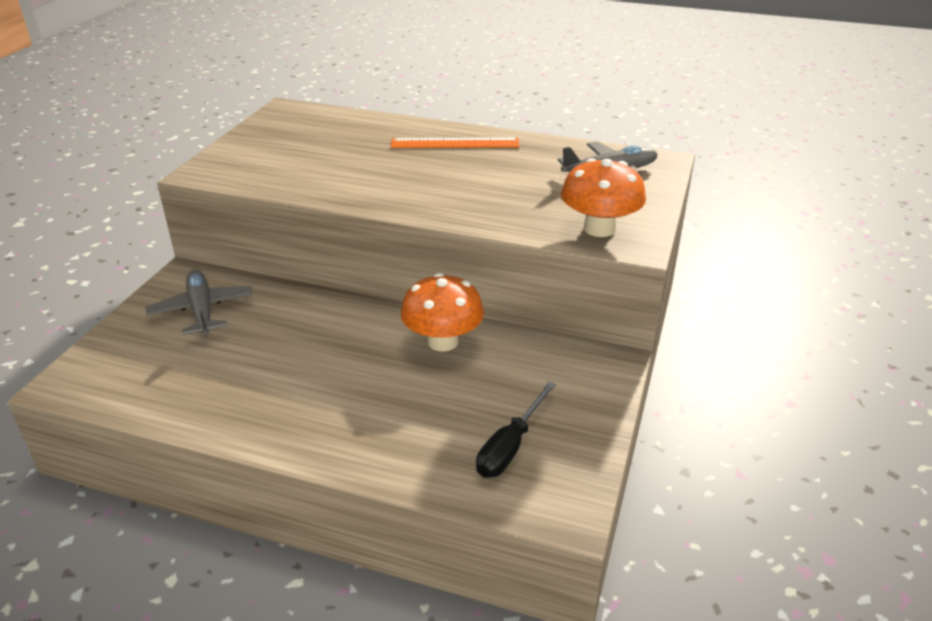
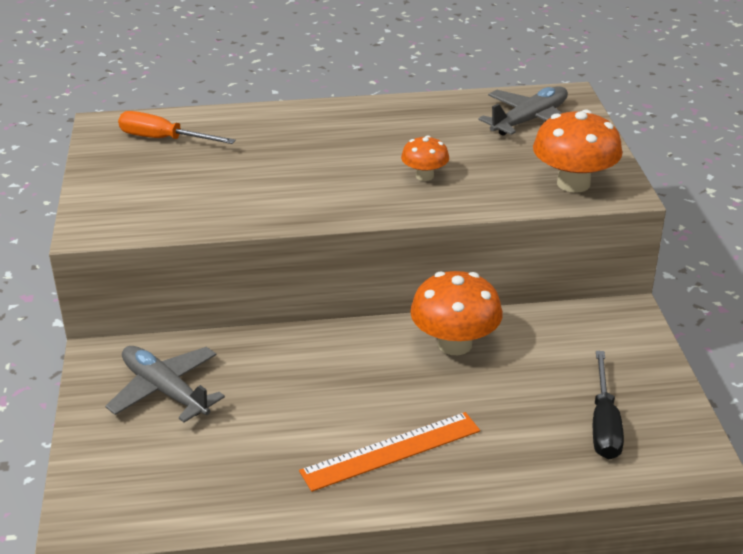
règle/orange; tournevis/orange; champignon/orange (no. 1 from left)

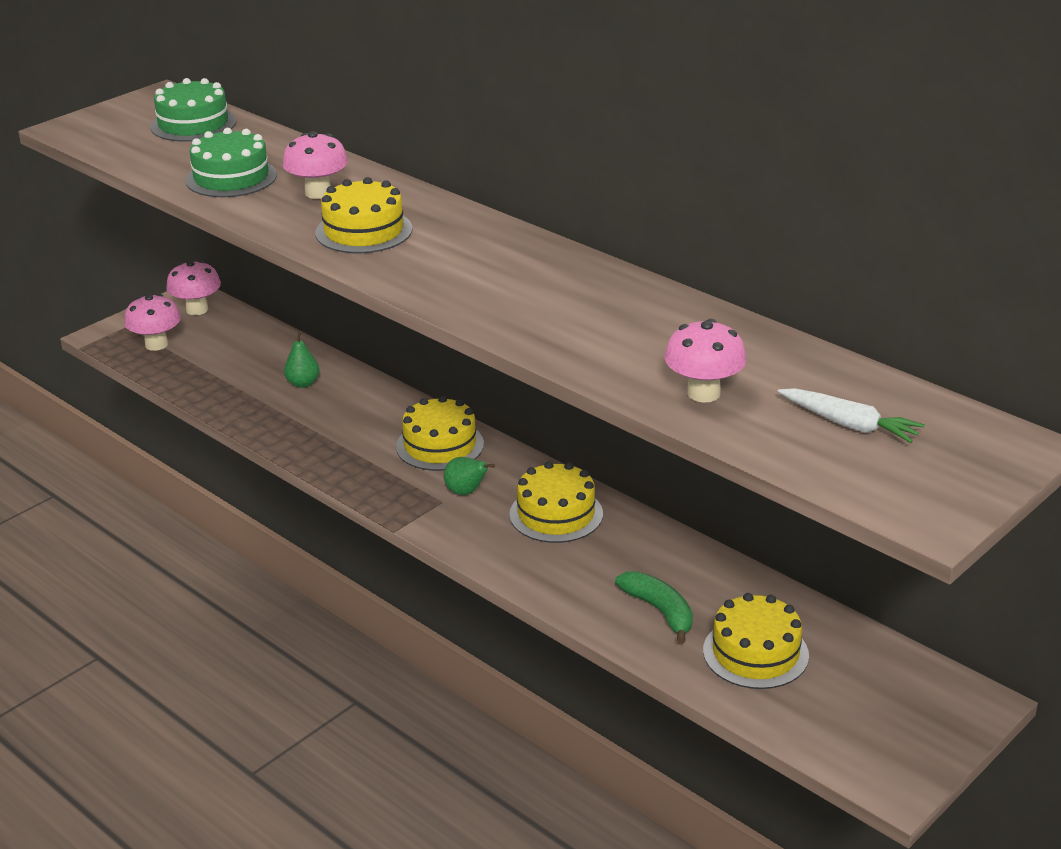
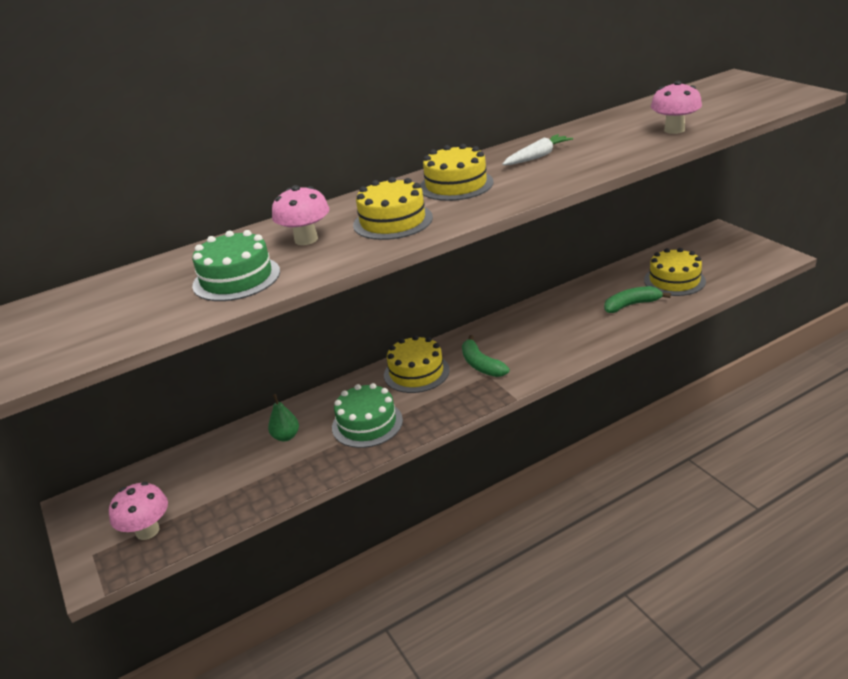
gâteau/vert (no. 2 from left); champignon/rose (no. 2 from left in the first image); carotte/blanc; banane/vert (no. 1 from left); gâteau/jaune (no. 3 from left)

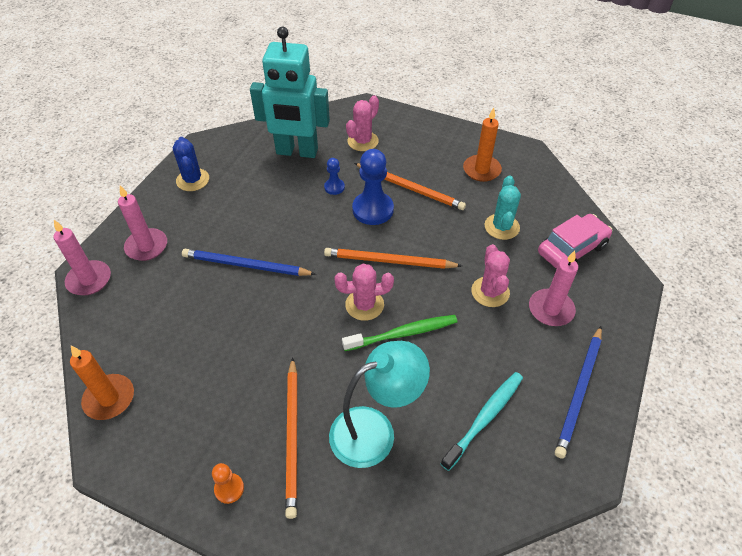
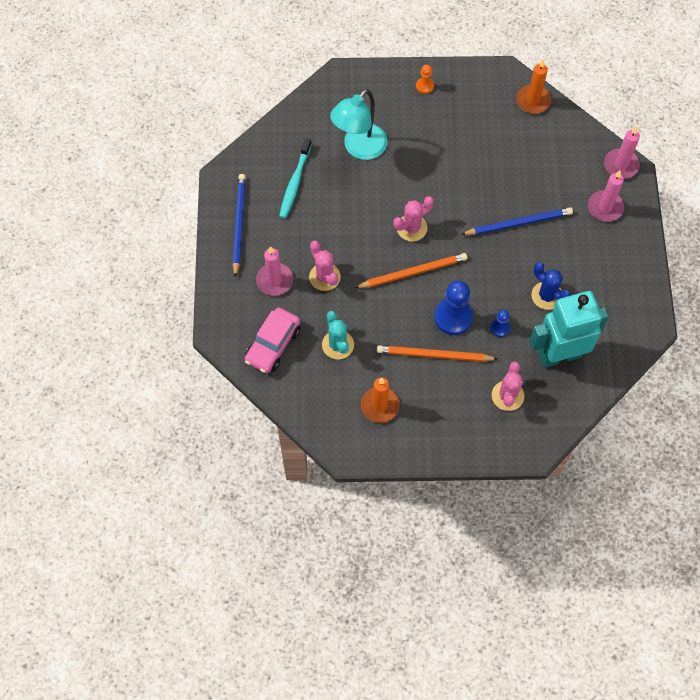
cactus/bleu; brosse à dents/vert; crayon/orange (no. 1 from left in the first image)

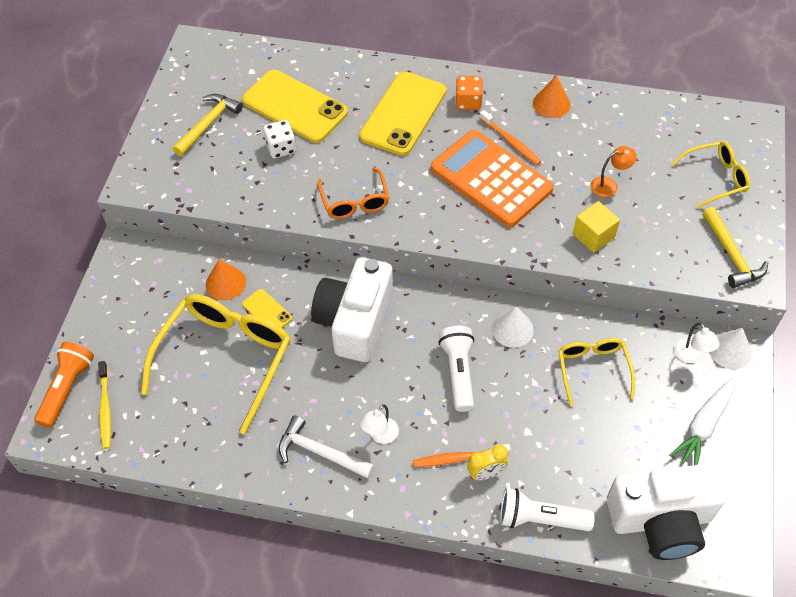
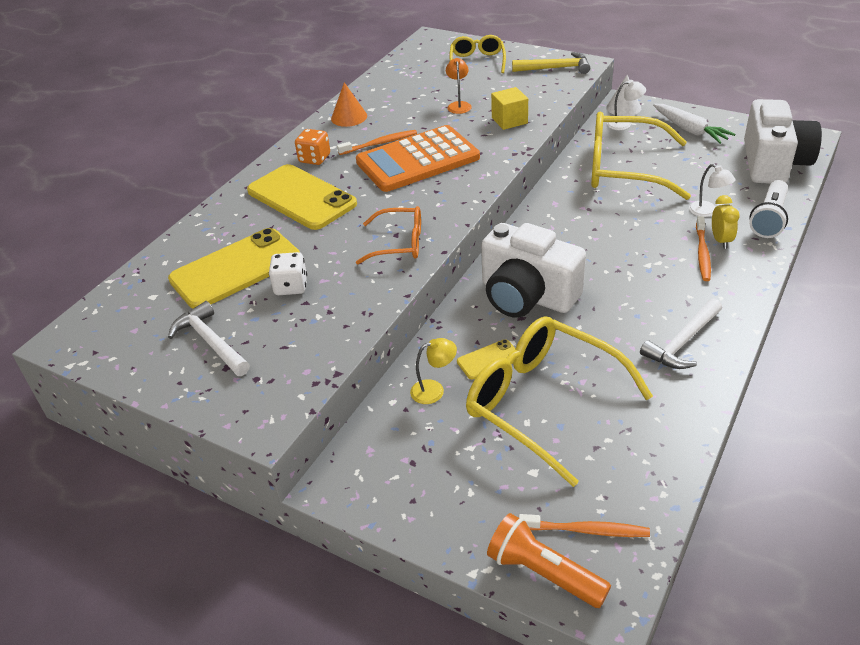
marteau/blanc (no. 1 from left); lampe/jaune; cône/blanc (no. 1 from left in the first image); lampe de poche/blanc (no. 1 from left in the first image); lunettes/jaune (no. 3 from left); brosse à dents/orange (no. 2 from left); lampe/blanc (no. 2 from left)

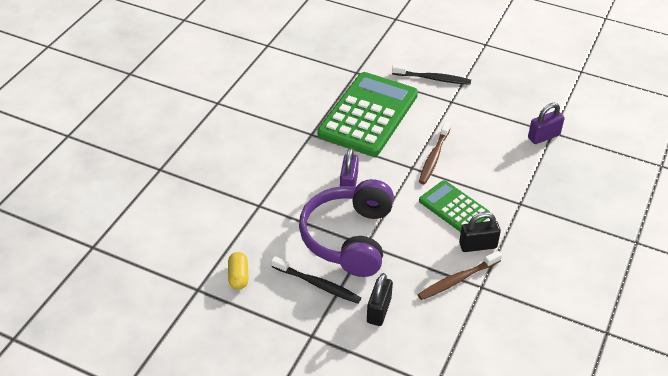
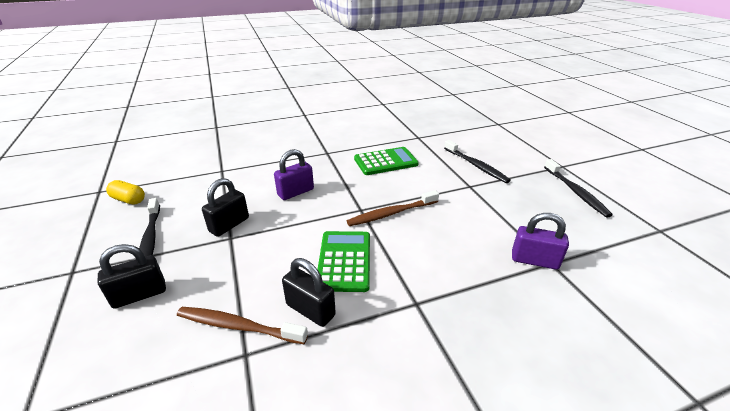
calculatrice/vert (no. 2 from left); cadenas/noir (no. 2 from left); gélule/jaune; brosse à dents/noir (no. 3 from left)

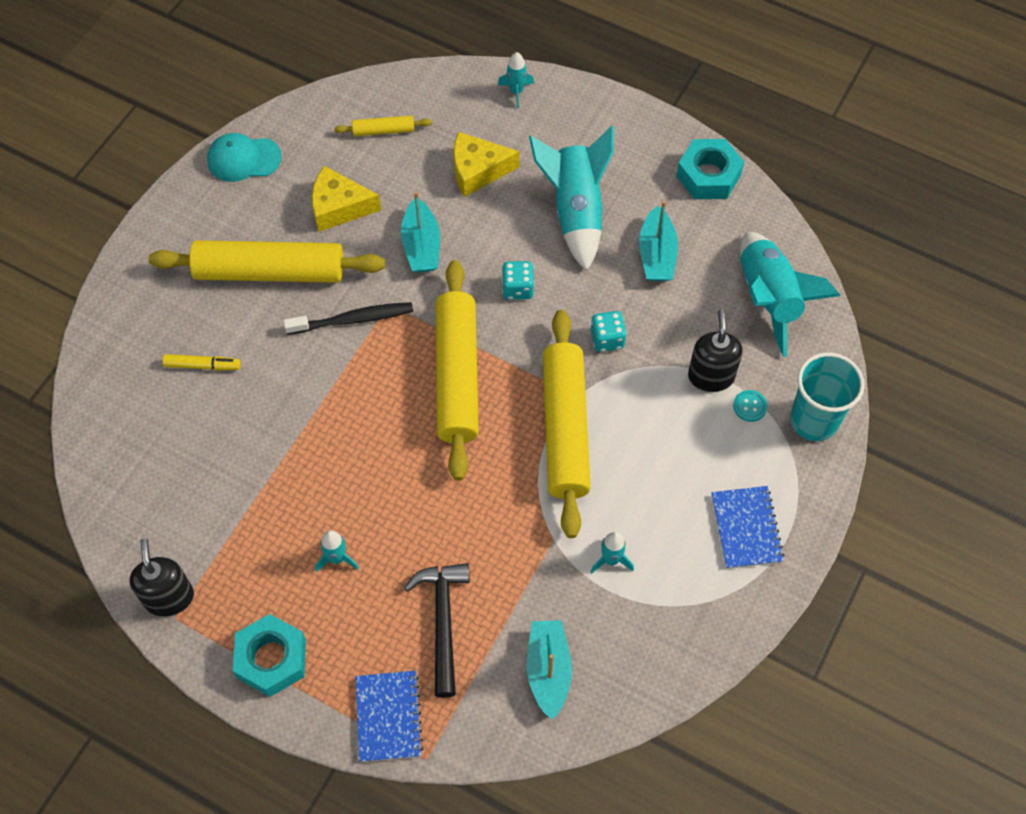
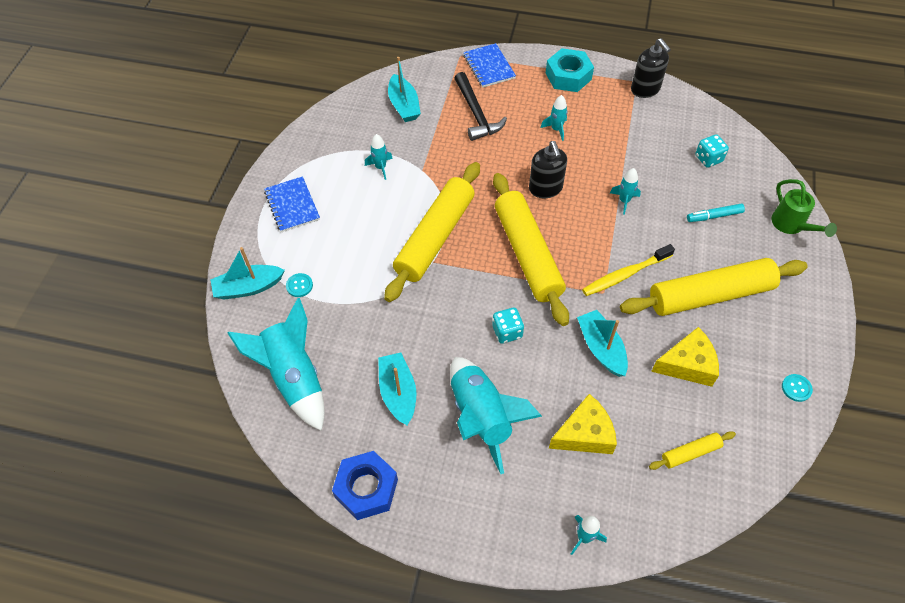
bouton/turquoise (no. 2 from left); écrou/bleu; brosse à dents/jaune; distributeur de savon/noir (no. 1 from left); rouleau à pâtisserie/jaune (no. 1 from left); dé/turquoise (no. 2 from left); bateau/turquoise (no. 1 from left); feutre/turquoise; fusée/turquoise (no. 6 from left); arrosoir/vert

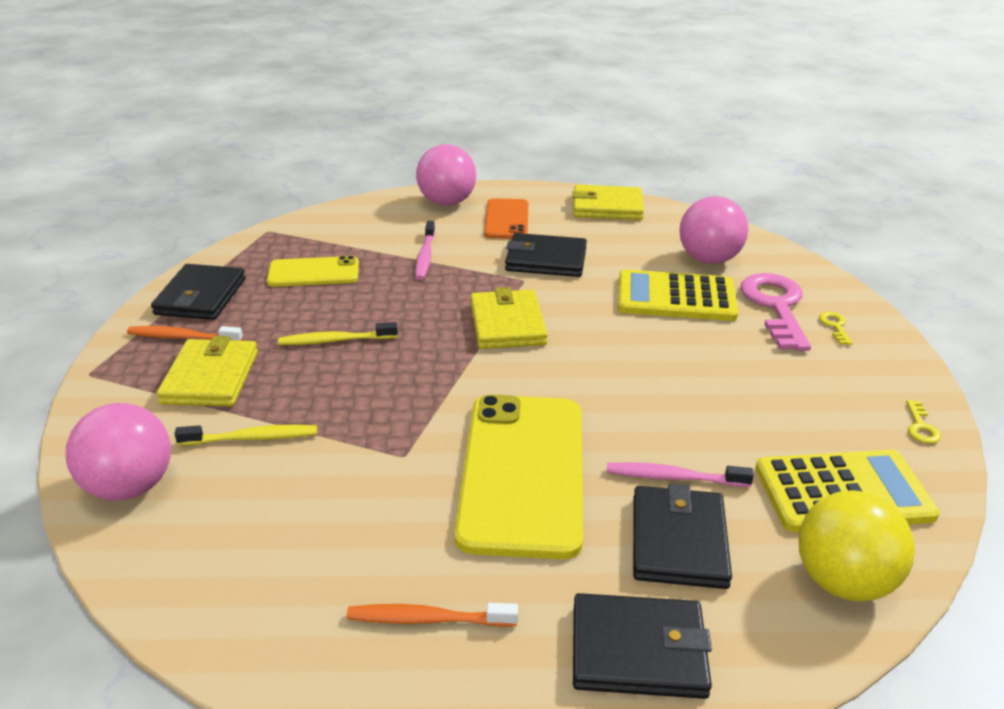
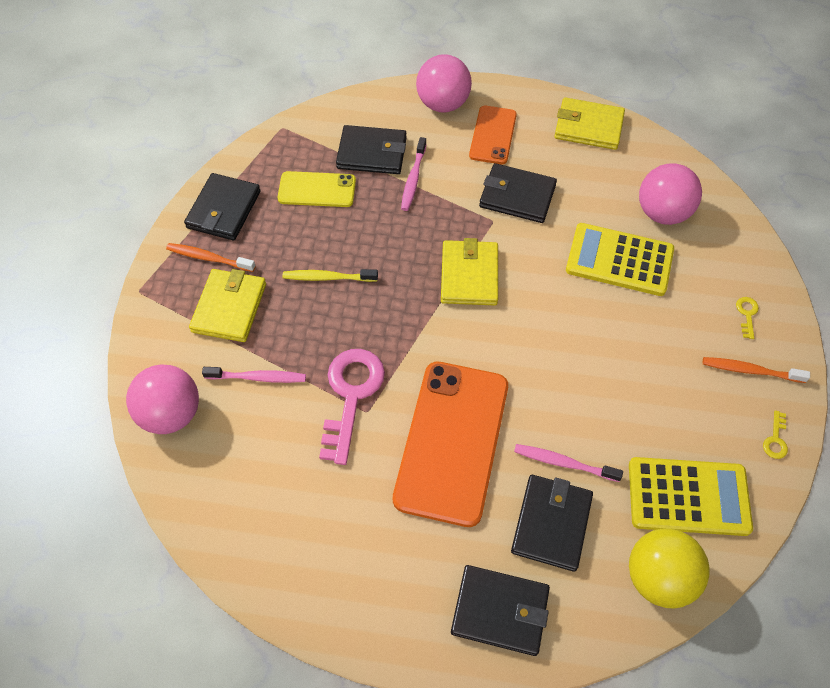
clé/rose; téléphone/orange (no. 1 from left); brosse à dents/rose (no. 1 from left); brosse à dents/orange (no. 2 from left); portefeuille/noir (no. 2 from left)

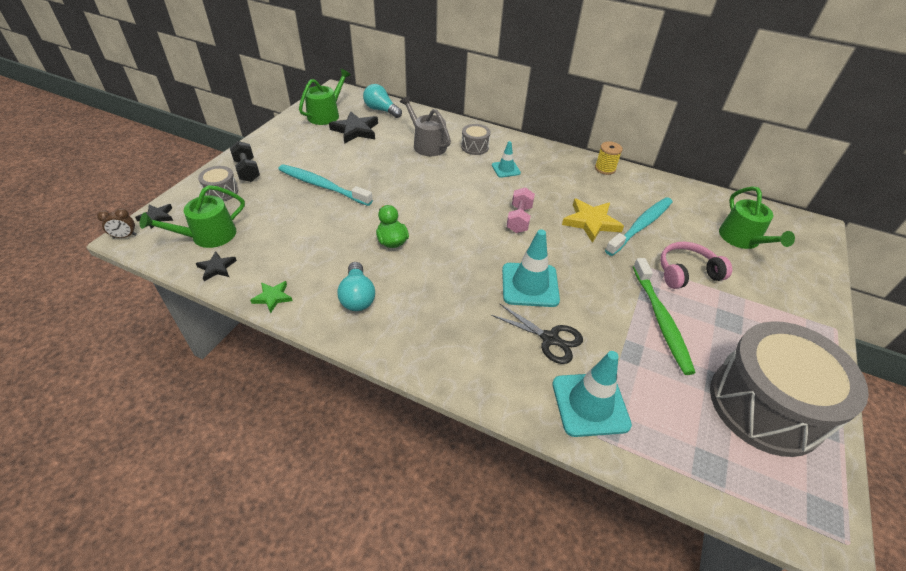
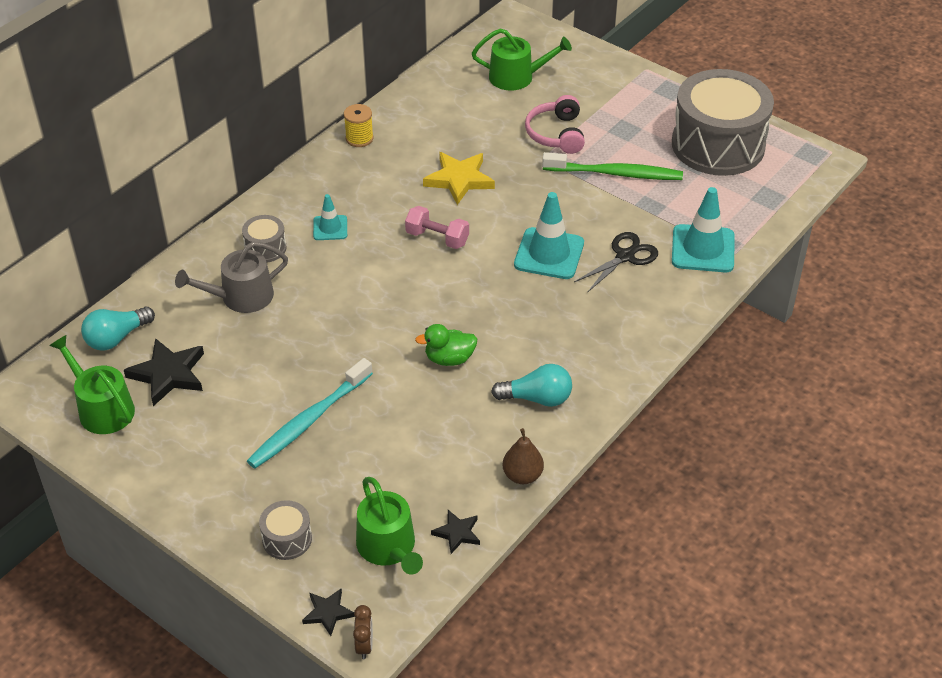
haltère/noir; brosse à dents/turquoise (no. 2 from left in the first image); poire/marron

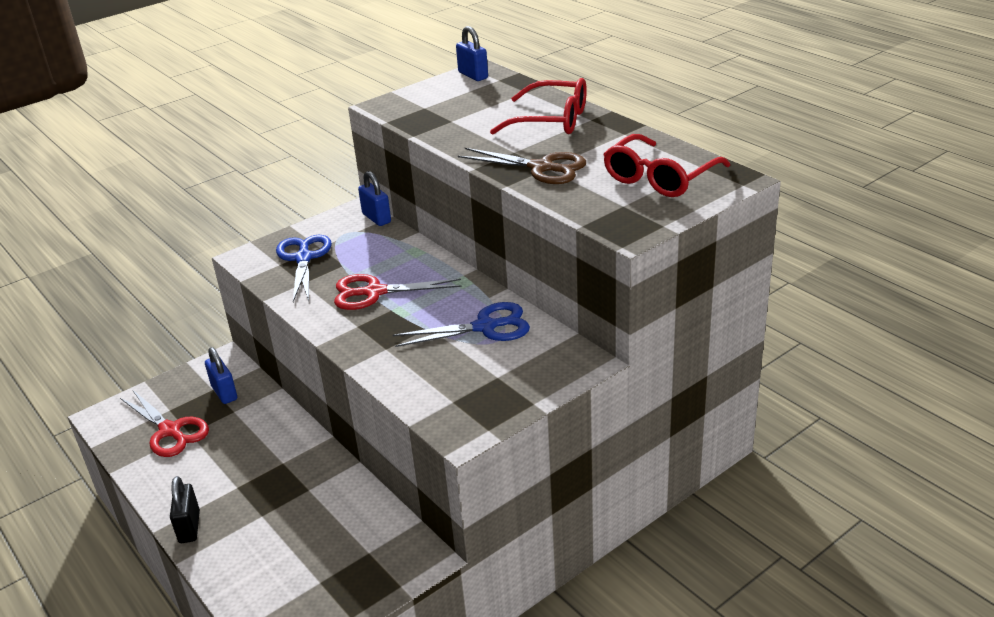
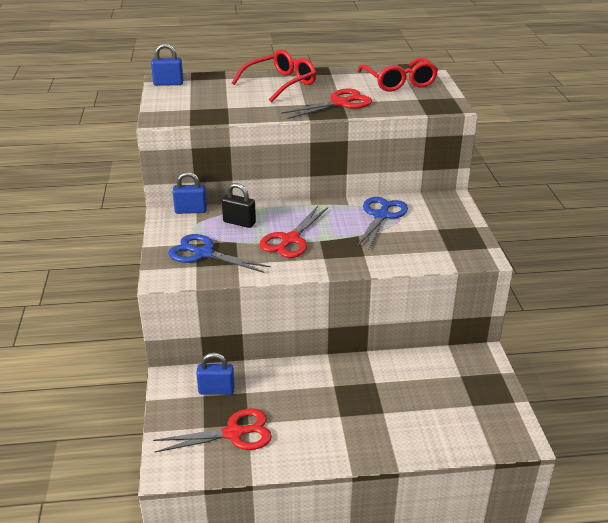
ciseaux/rouge (no. 3 from left); cadenas/noir

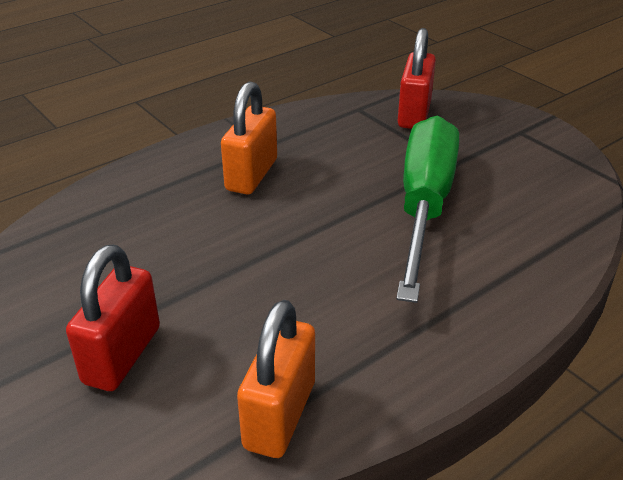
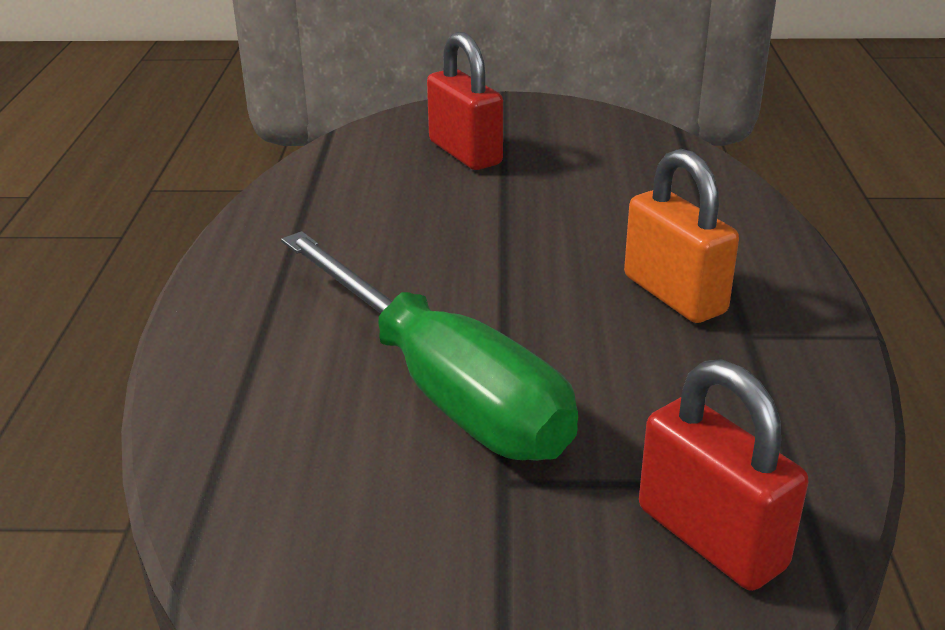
cadenas/orange (no. 2 from left in the first image)

